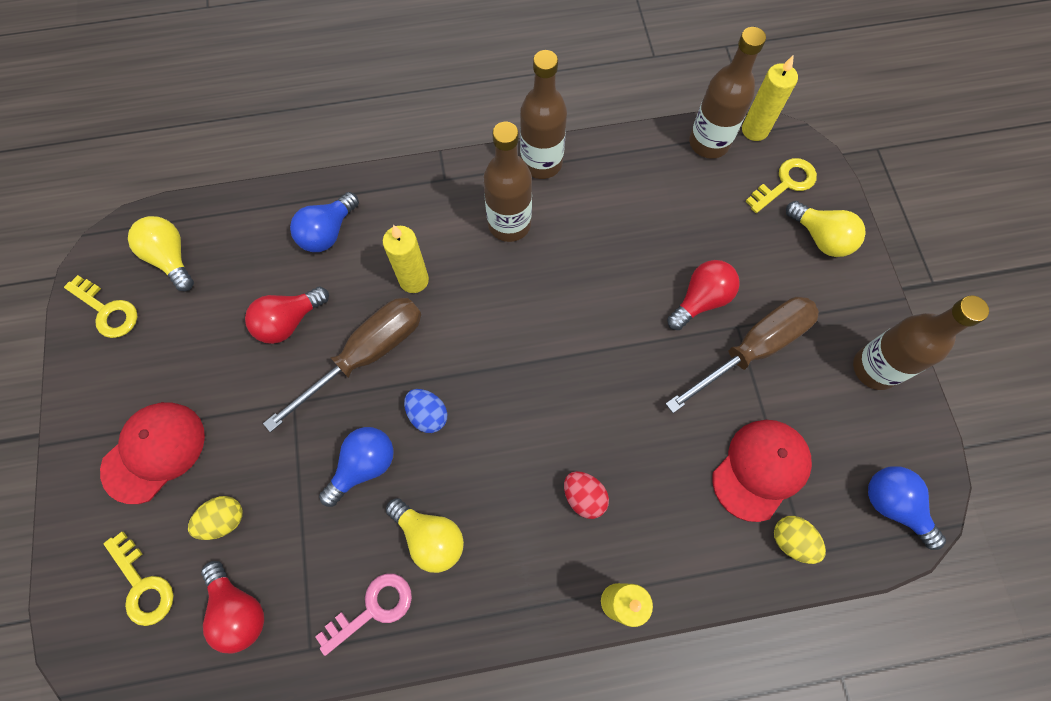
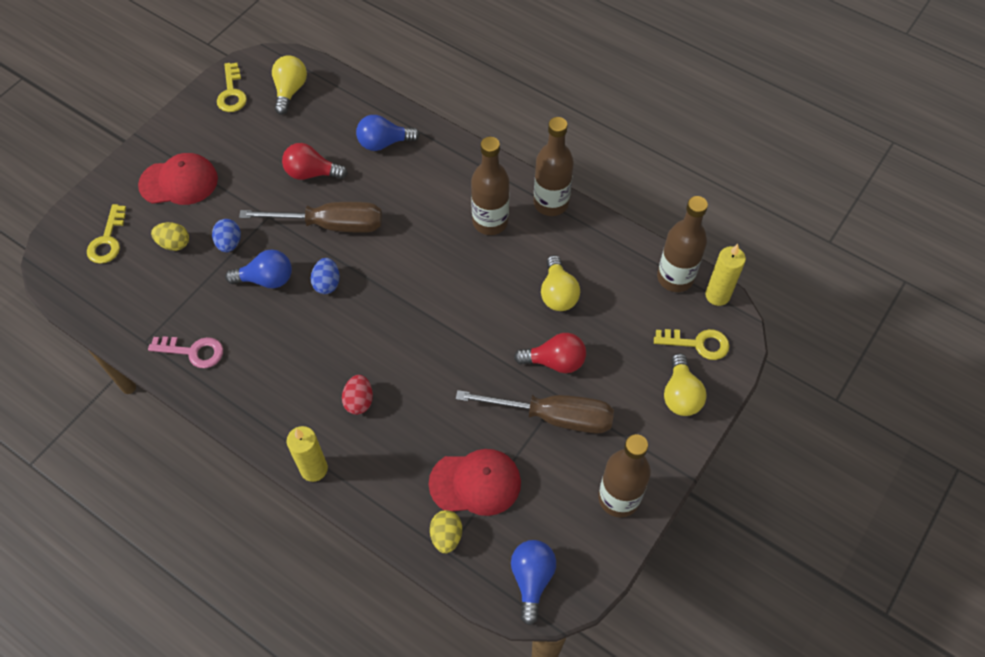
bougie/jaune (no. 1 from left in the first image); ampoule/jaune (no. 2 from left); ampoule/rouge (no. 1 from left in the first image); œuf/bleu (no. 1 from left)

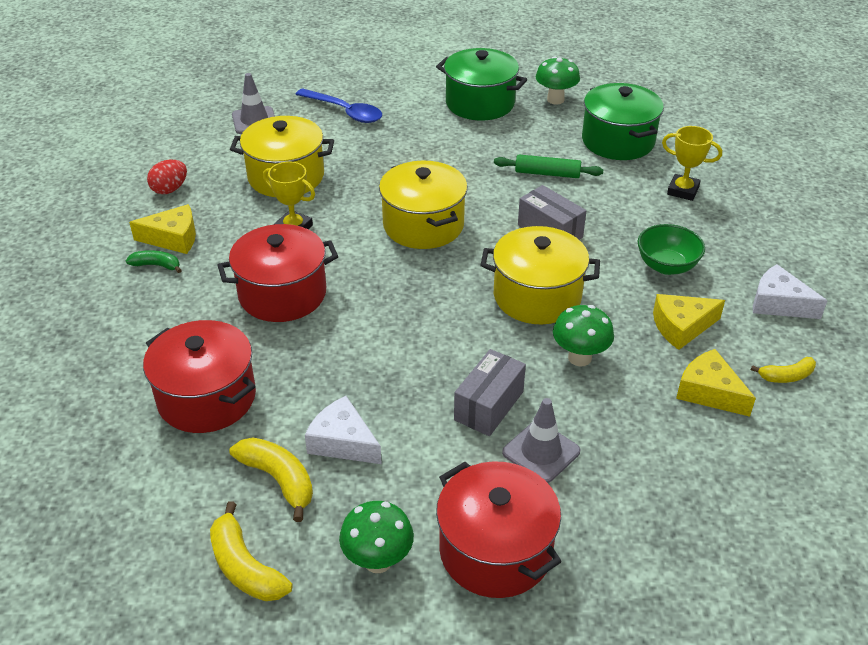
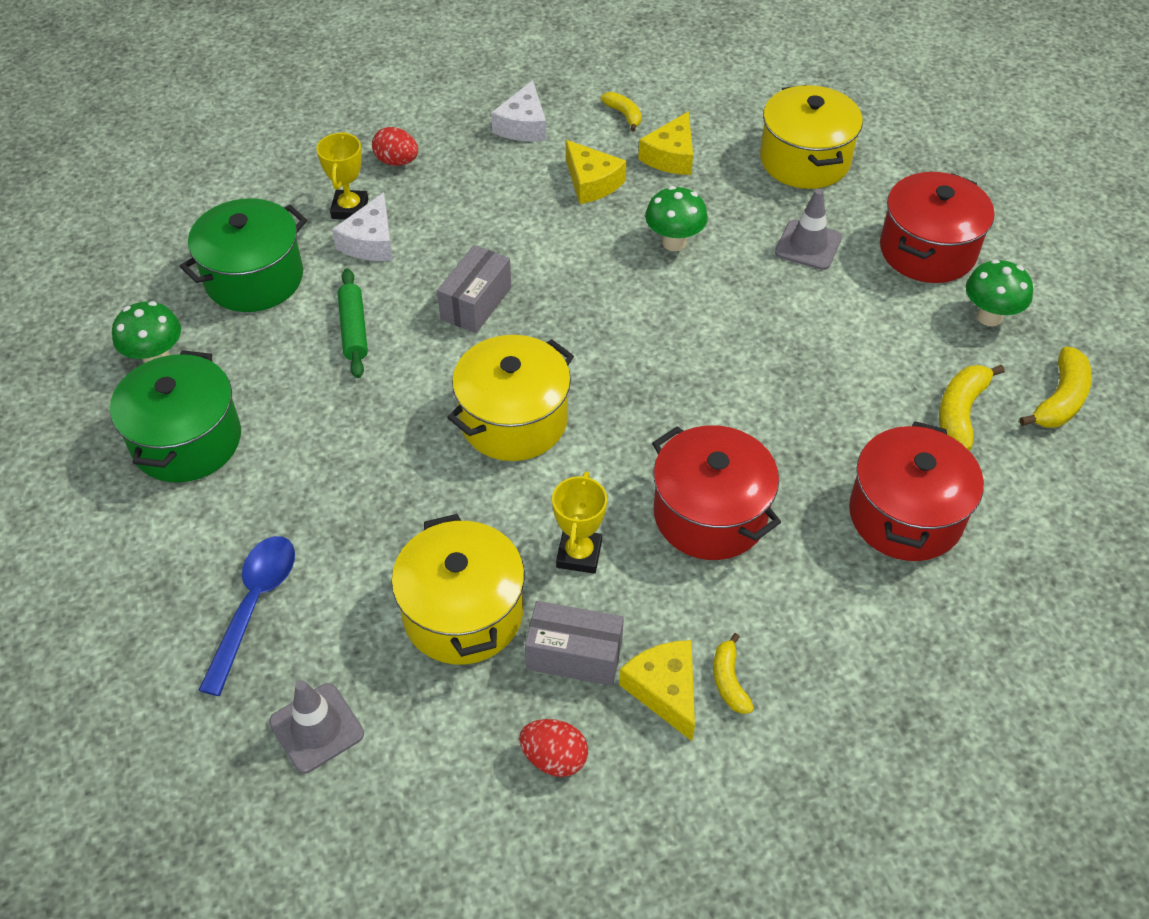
bol/vert; marmite/jaune (no. 3 from left); banane/jaune (no. 2 from left); boîte/gris (no. 2 from left); fromage/blanc (no. 1 from left); œuf/rouge (no. 1 from left)

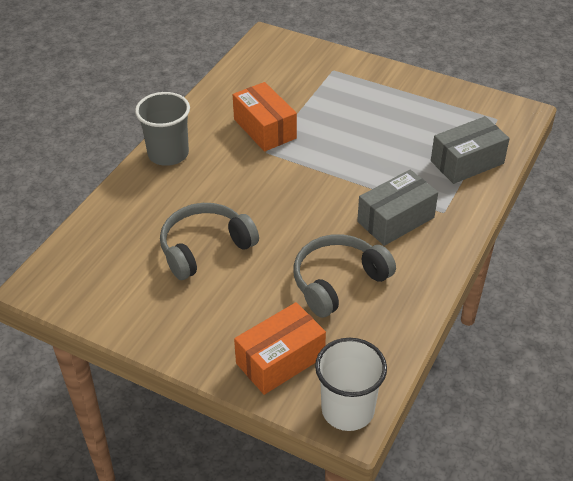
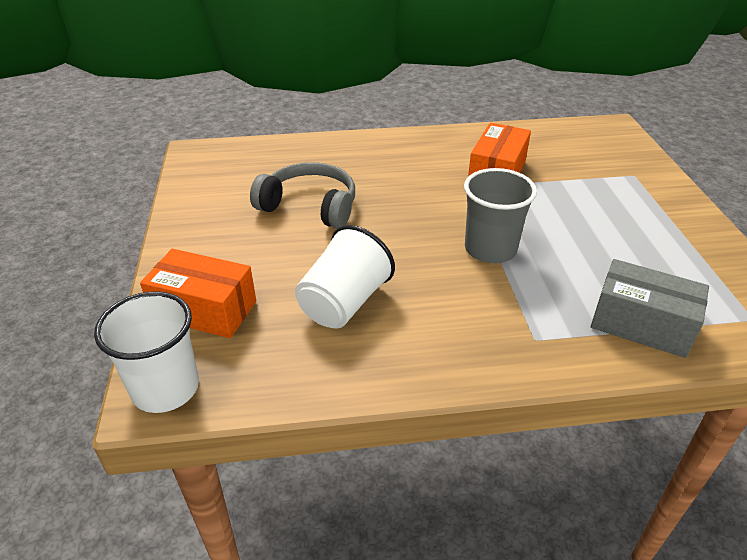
gobelet/gris; boîte/gris (no. 1 from left in the first image); gobelet/blanc (no. 2 from left)

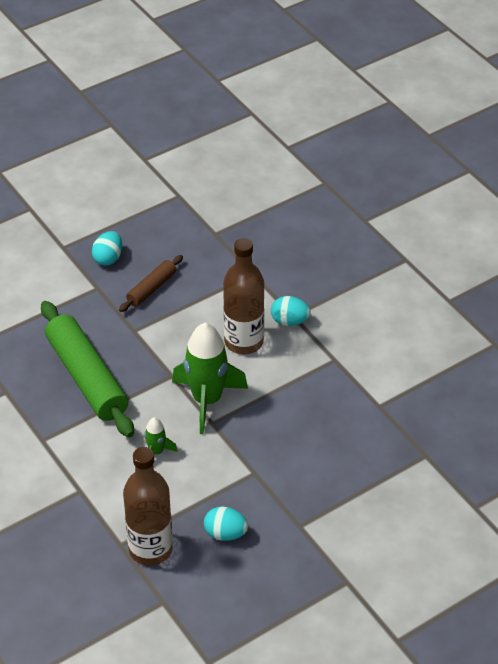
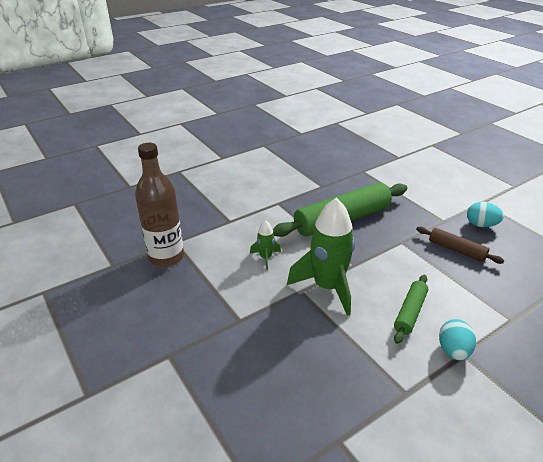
rouleau à pâtisserie/vert (no. 2 from left); œuf/turquoise (no. 2 from left in the first image)

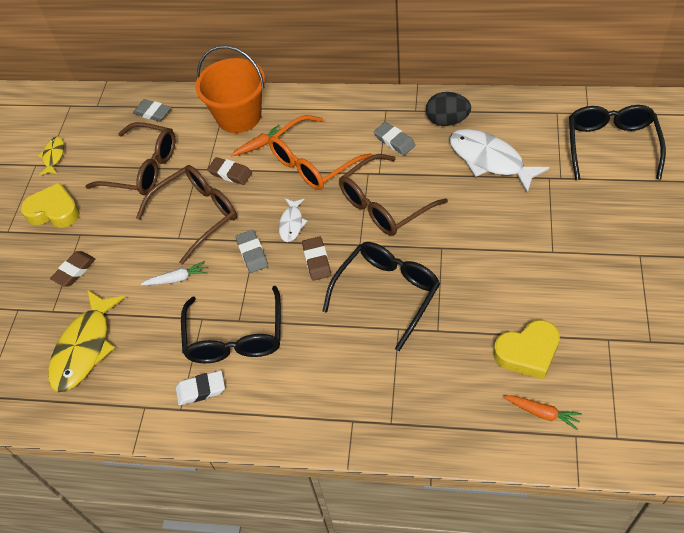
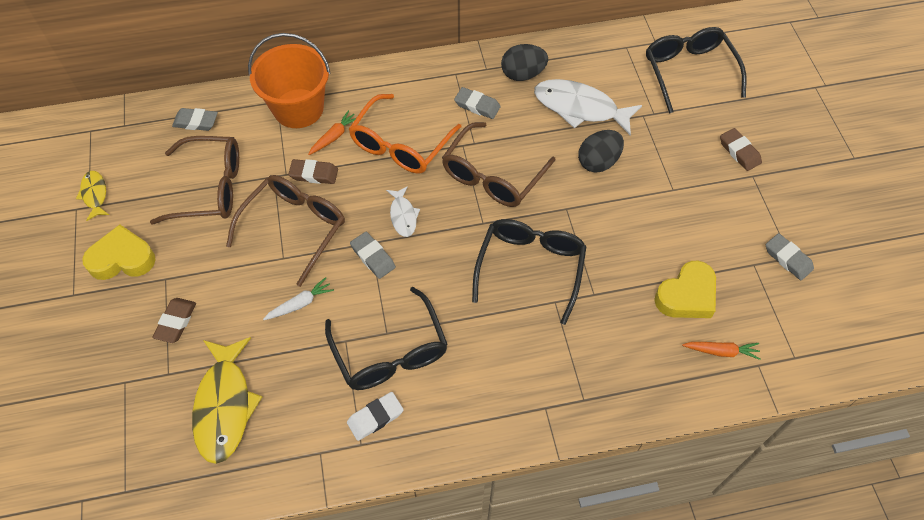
gomme/marron (no. 3 from left); œuf/noir (no. 2 from left); gomme/gris (no. 4 from left)

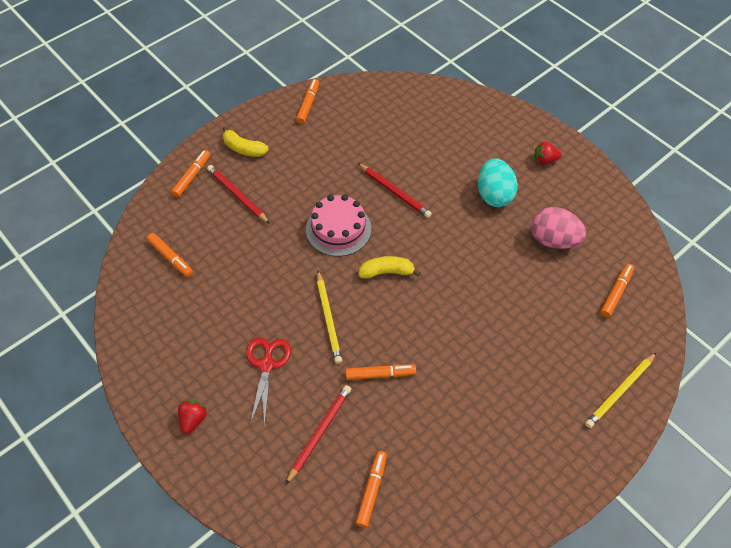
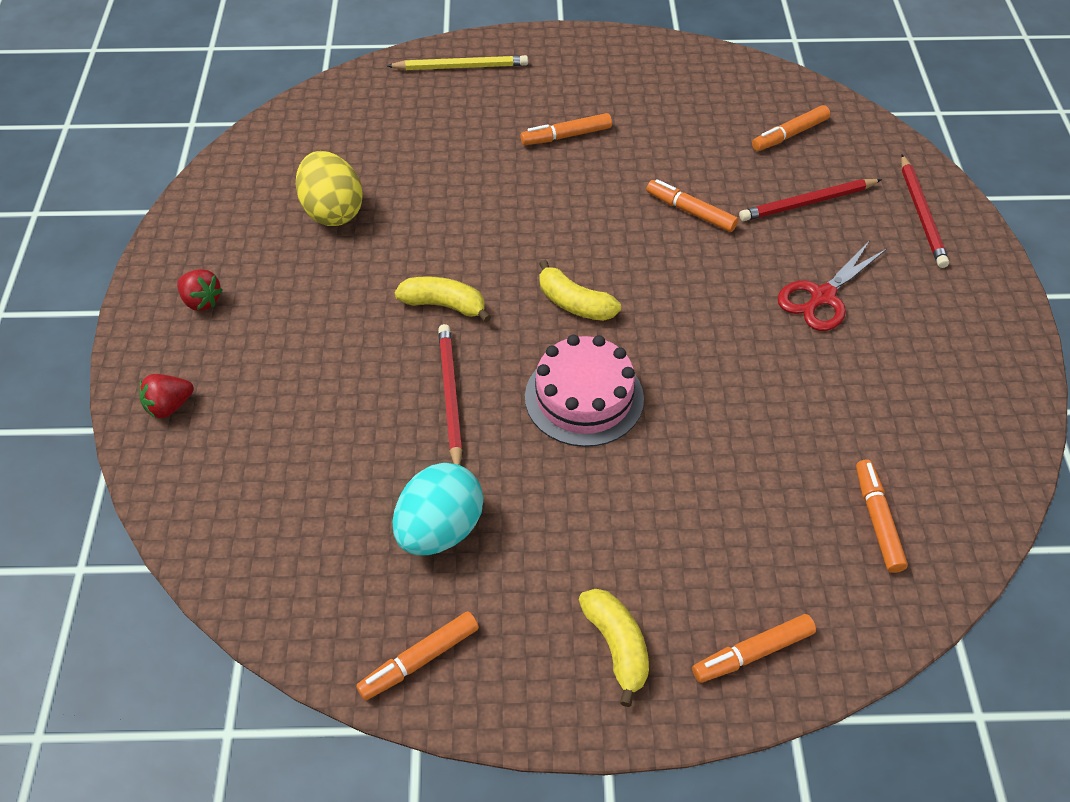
œuf/turquoise; crayon/rouge (no. 3 from left); œuf/jaune; feutre/orange (no. 2 from left); crayon/jaune (no. 1 from left in the first image); fraise/rouge (no. 1 from left); banane/jaune (no. 1 from left)

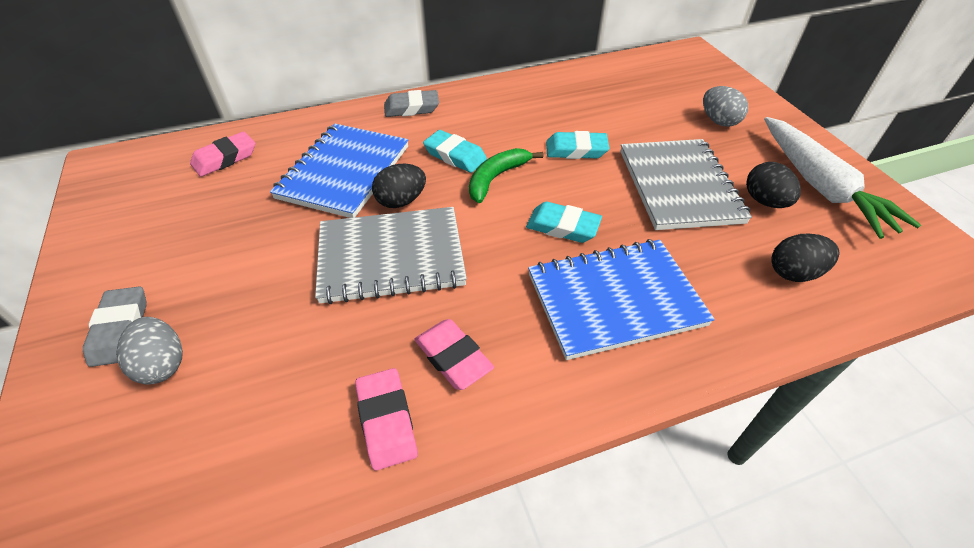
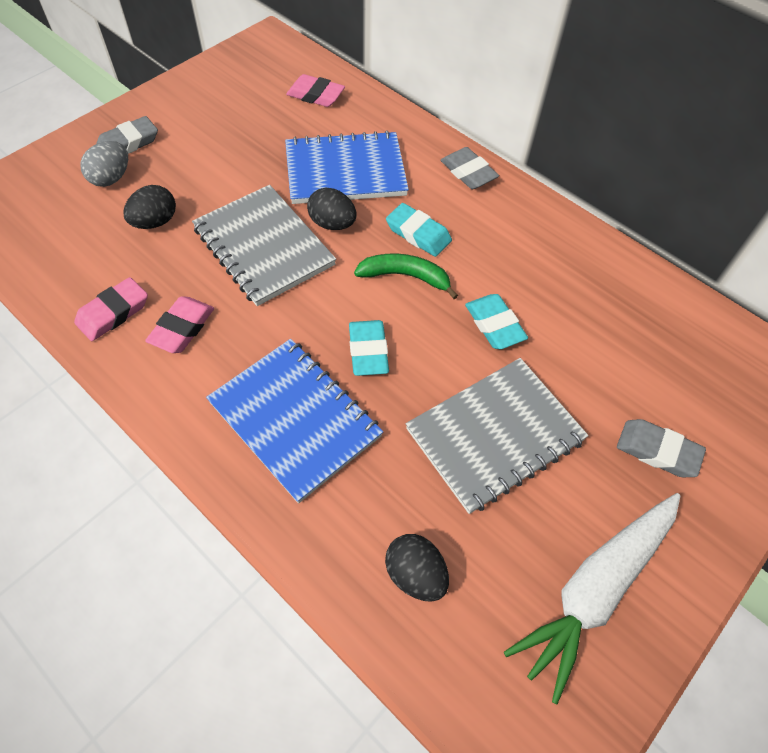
gomme/gris (no. 3 from left); gomme/turquoise (no. 2 from left); œuf/noir (no. 1 from left)

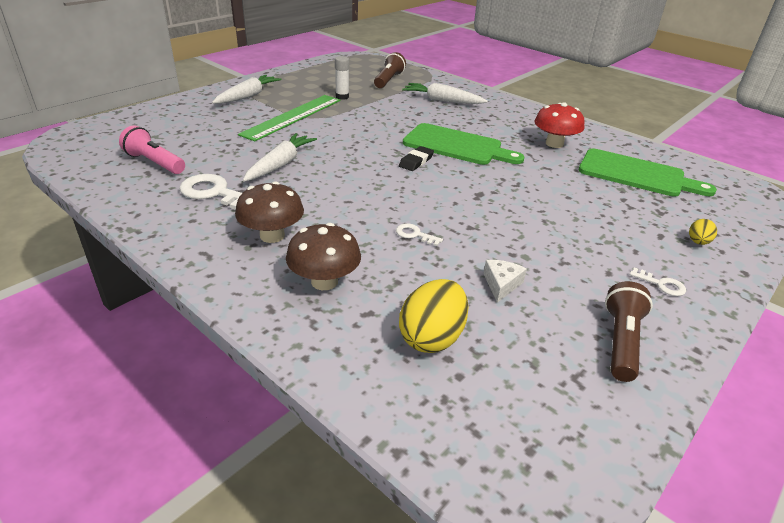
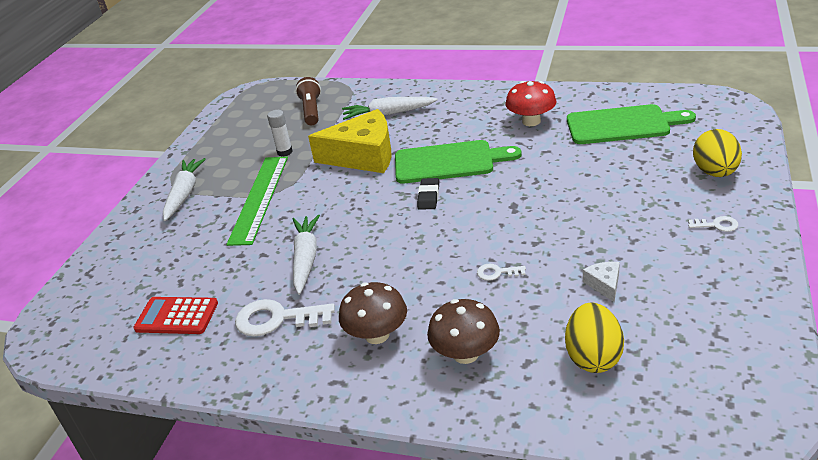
calculatrice/rouge; œuf/jaune (no. 2 from left); lampe de poche/marron (no. 2 from left in the first image); fromage/jaune

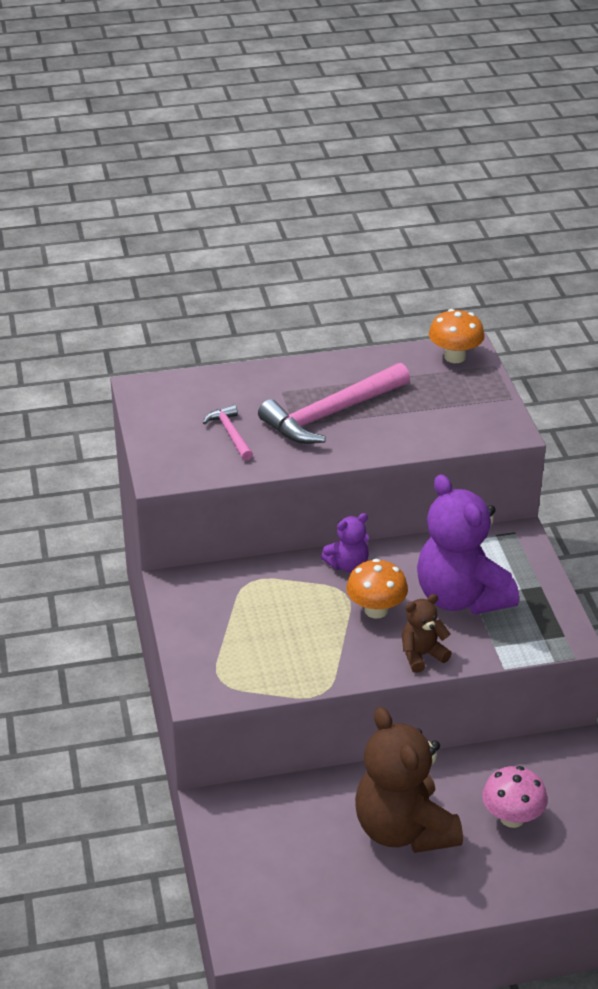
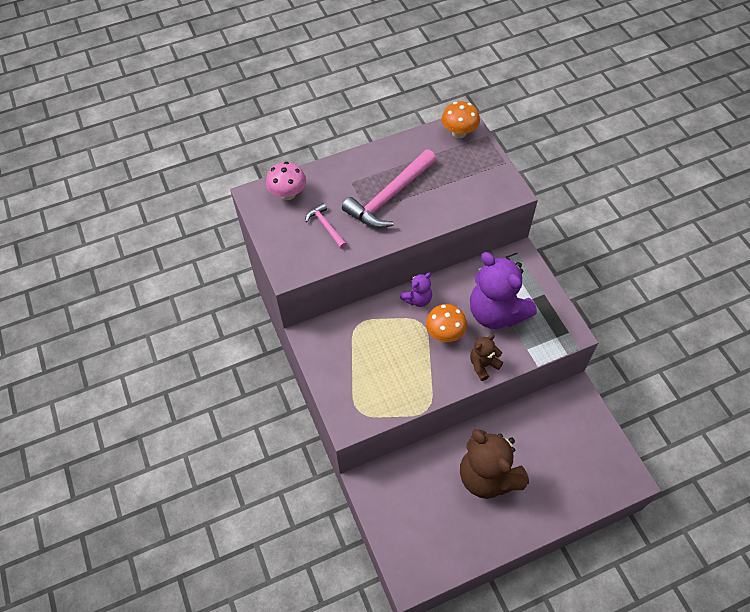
champignon/rose

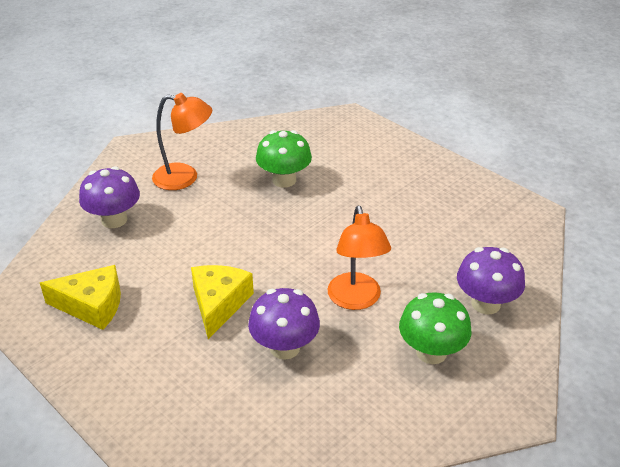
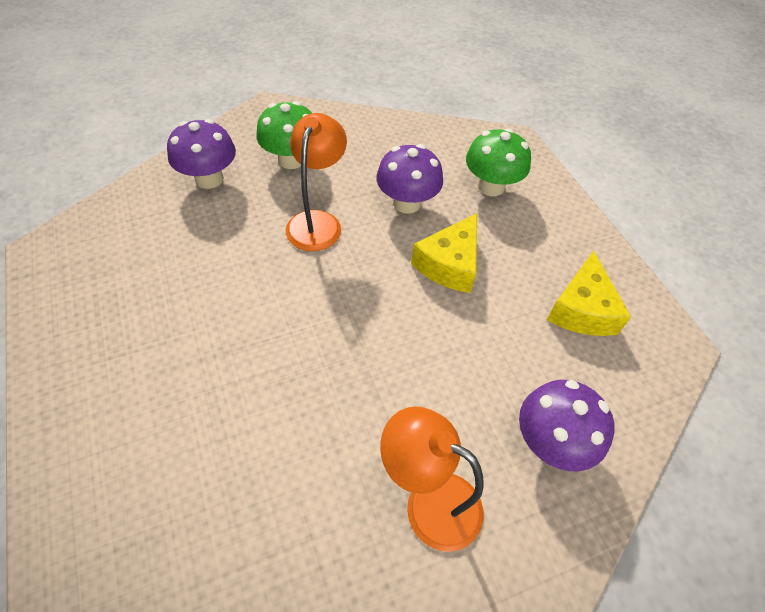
champignon/vert (no. 2 from left); fromage/jaune (no. 2 from left)

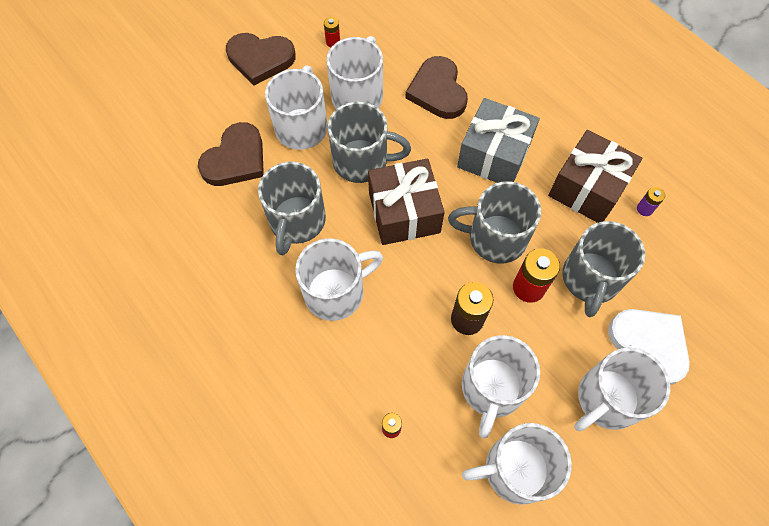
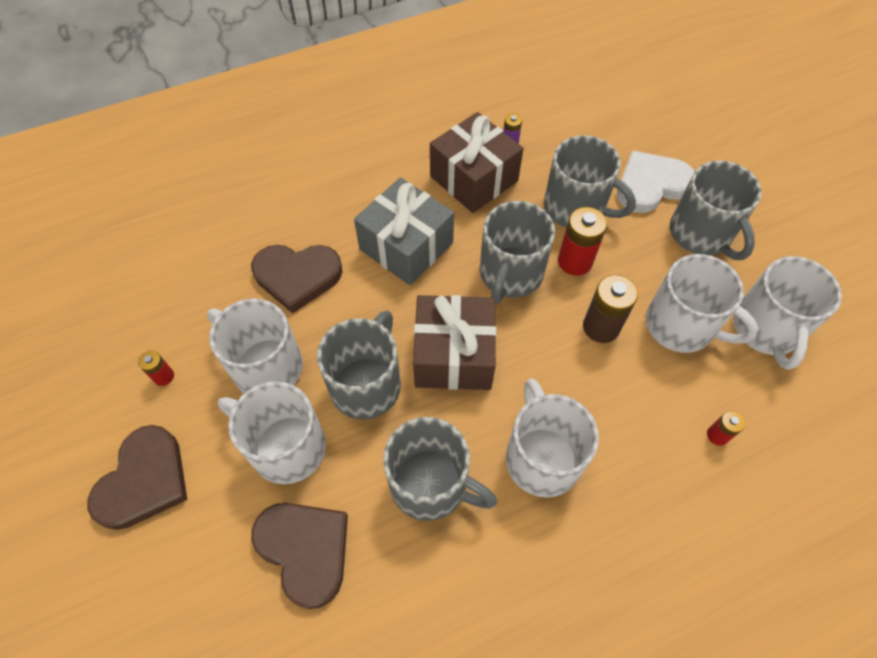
tasse/gris (no. 5 from left)

